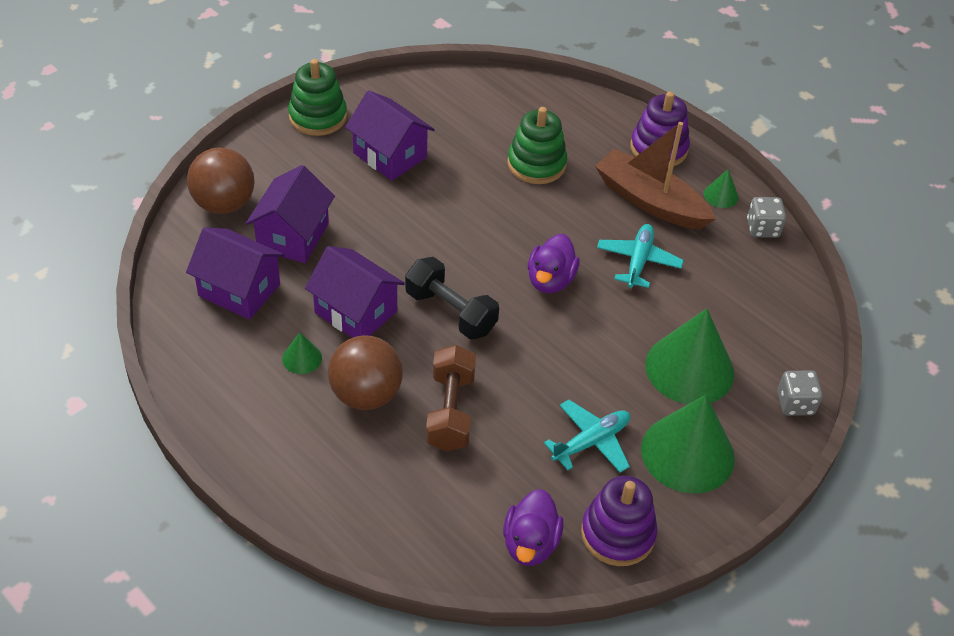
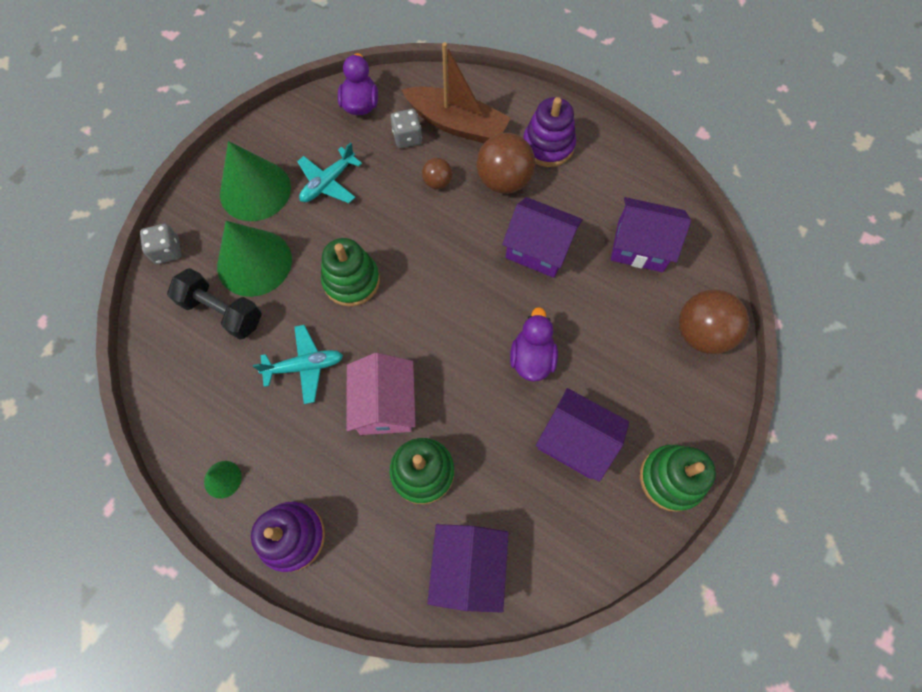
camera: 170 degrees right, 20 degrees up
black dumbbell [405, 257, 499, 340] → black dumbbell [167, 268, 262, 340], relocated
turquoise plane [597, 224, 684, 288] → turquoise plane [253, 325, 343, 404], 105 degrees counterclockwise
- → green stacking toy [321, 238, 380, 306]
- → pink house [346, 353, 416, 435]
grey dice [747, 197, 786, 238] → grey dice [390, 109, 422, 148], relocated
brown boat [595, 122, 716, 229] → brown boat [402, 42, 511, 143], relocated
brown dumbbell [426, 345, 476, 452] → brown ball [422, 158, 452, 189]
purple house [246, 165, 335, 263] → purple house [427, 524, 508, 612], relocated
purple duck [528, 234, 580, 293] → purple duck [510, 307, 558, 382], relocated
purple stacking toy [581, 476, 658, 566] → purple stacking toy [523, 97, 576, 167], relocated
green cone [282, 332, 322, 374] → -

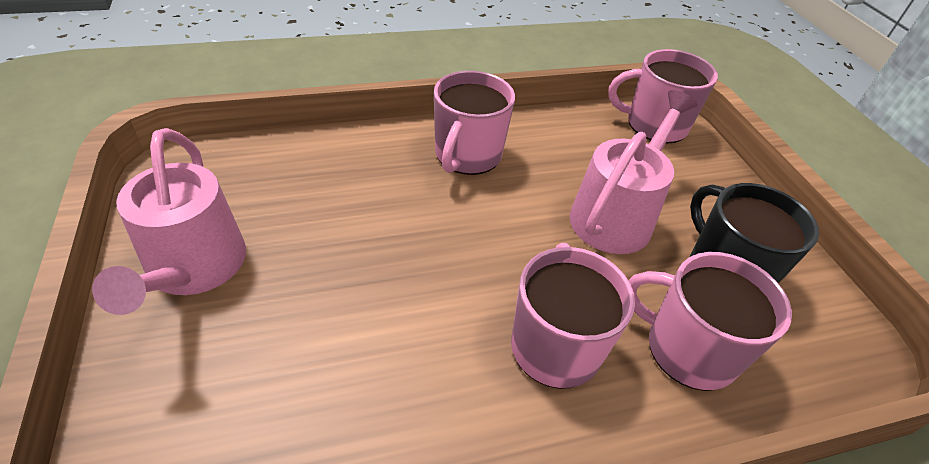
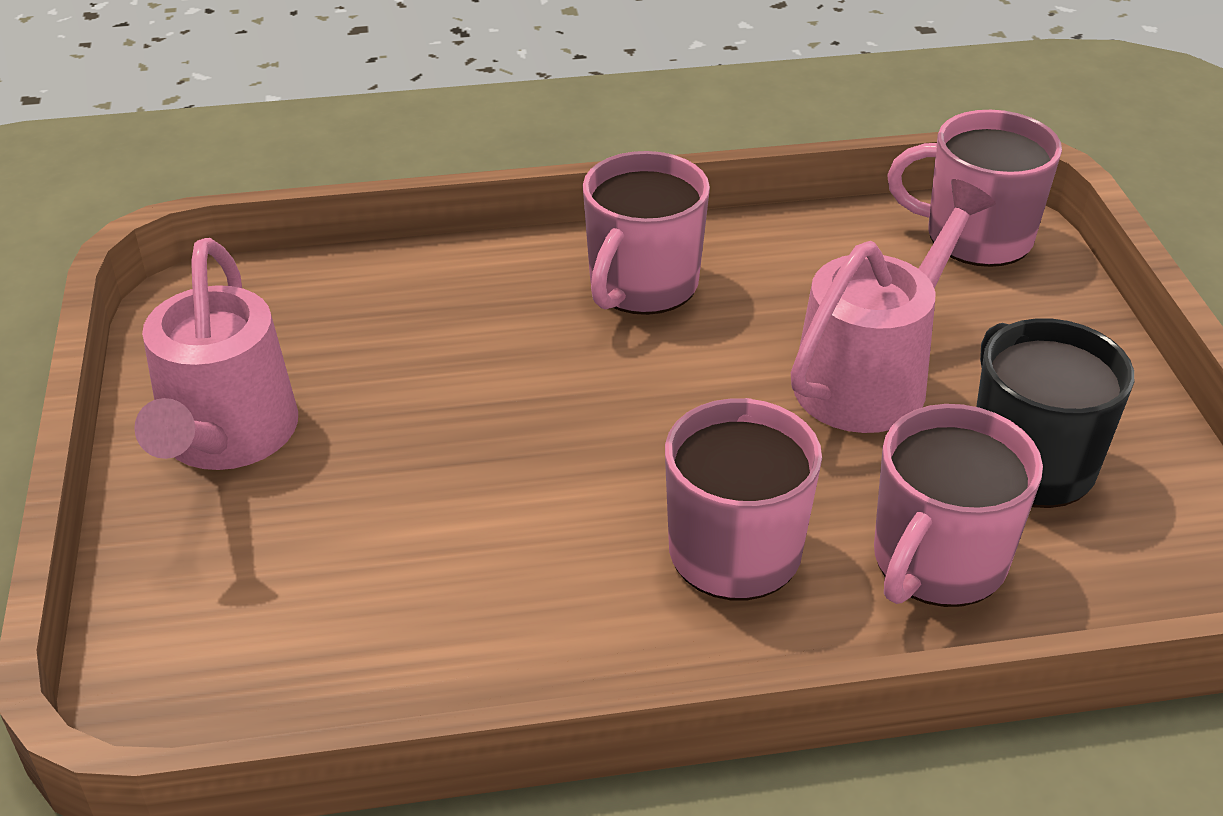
camera: 10 degrees right, 5 degrees down
pink mug [628, 252, 792, 391] → pink mug [874, 404, 1043, 607], 90 degrees counterclockwise

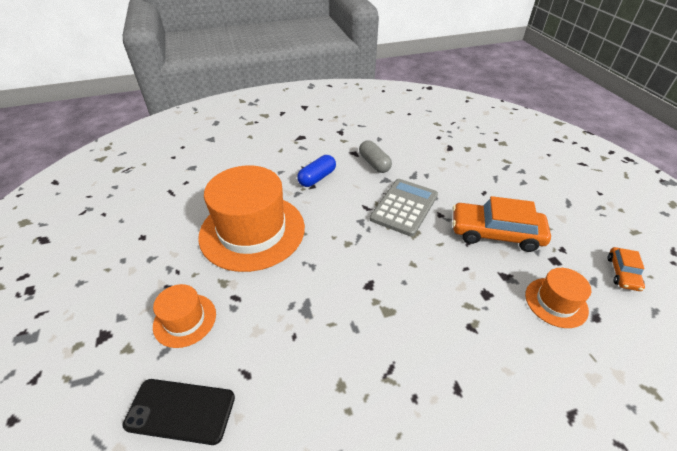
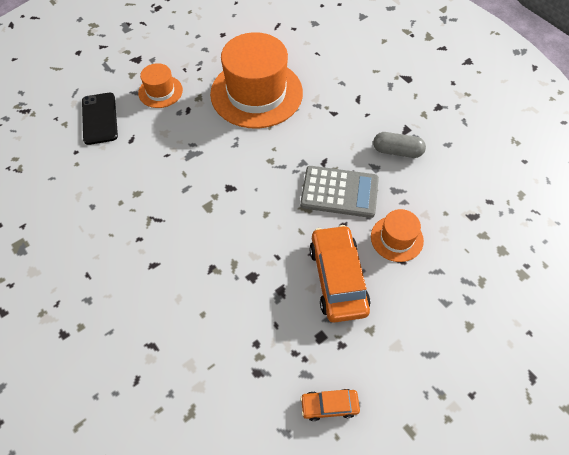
camera: 70 degrees right, 15 degrees up
orange hat [525, 268, 591, 328] → orange hat [371, 209, 424, 262], relocated
grey capsule [359, 140, 392, 173] → grey capsule [373, 132, 426, 158], 60 degrees clockwise
blue capsule [297, 155, 336, 187] → -

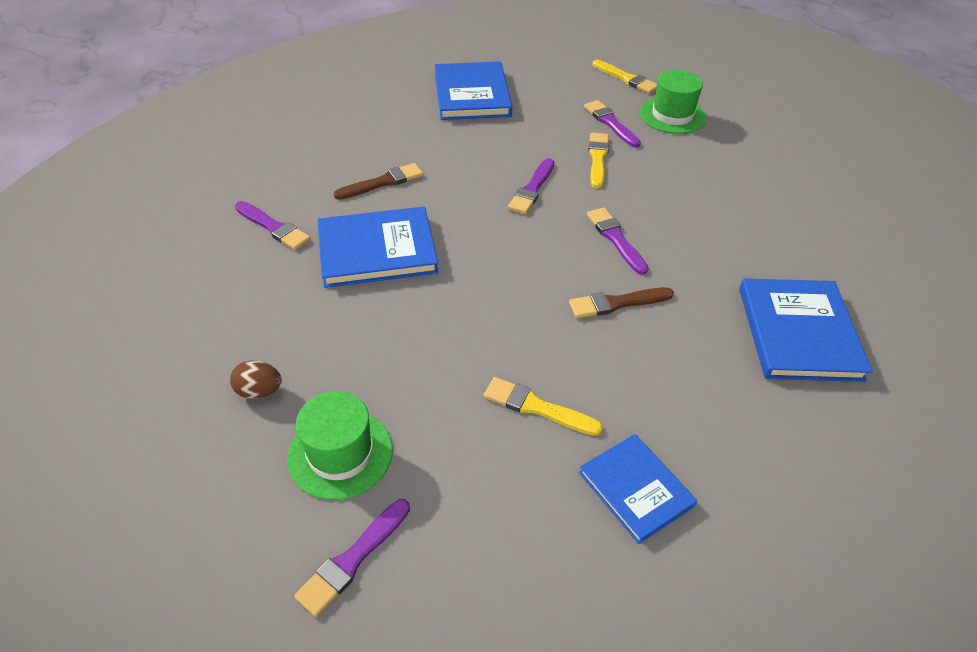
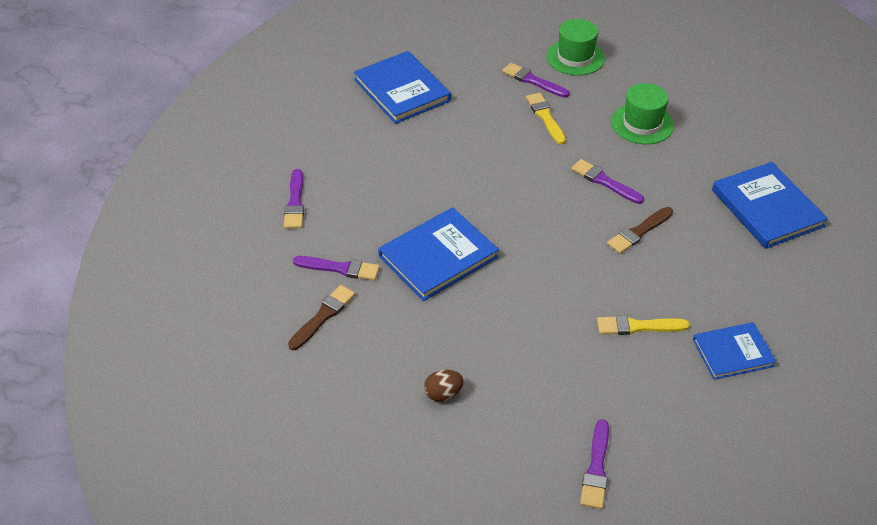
camera: 25 degrees left, 0 degrees up
purple brush [508, 158, 554, 214] → purple brush [284, 169, 304, 229], relocated
brown brush [334, 163, 423, 200] → brown brush [288, 285, 355, 350], relocated
green hat [287, 391, 393, 500] → green hat [611, 83, 674, 144], relocated
blue book [579, 434, 697, 544] → blue book [693, 322, 776, 380], 45 degrees counterclockwise
yellow brush [592, 59, 657, 94] → -

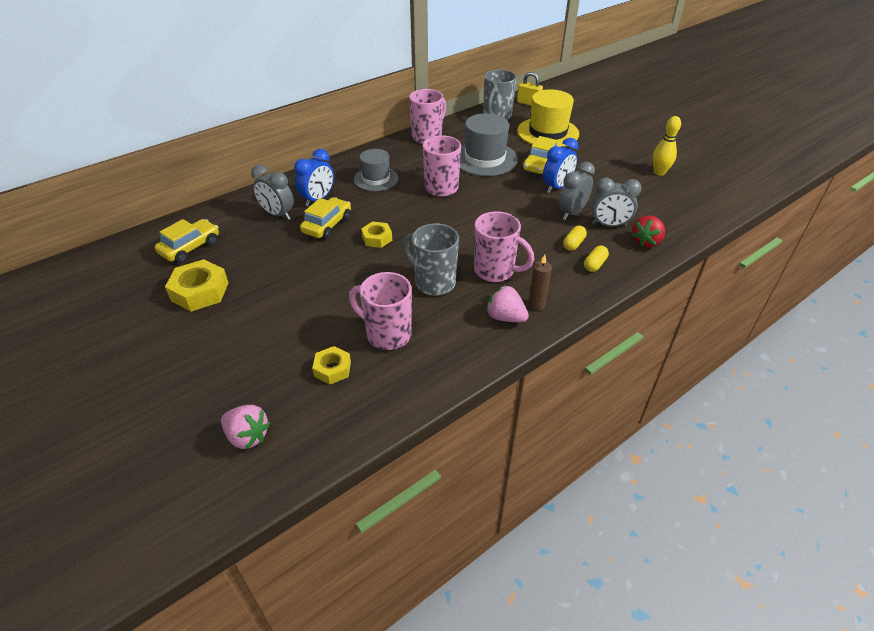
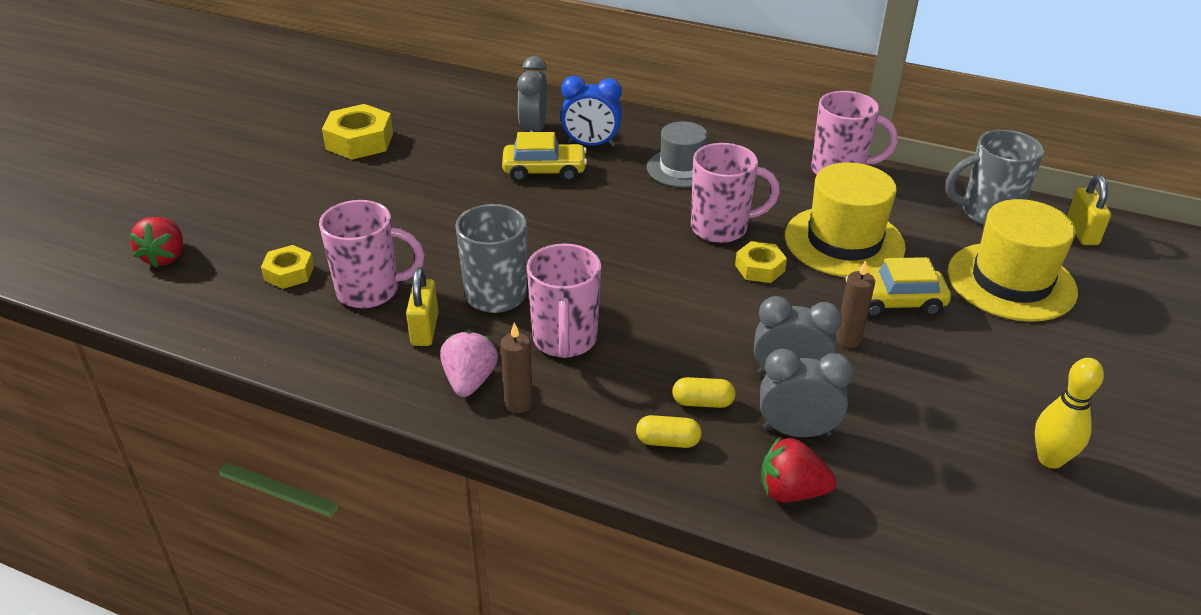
camera: 60 degrees right, 5 degrees down
pink strawberry [221, 405, 270, 450] → red strawberry [129, 217, 183, 268]
pink mug [349, 272, 412, 350] → pink mug [319, 200, 425, 308], 90 degrees clockwise
- → yellow padlock [406, 267, 439, 346]
yellow nut [361, 221, 392, 248] → yellow nut [735, 241, 787, 283], relocated
grey clock [591, 178, 642, 227] → grey clock [760, 349, 854, 437], 120 degrees clockwise
grey hat [460, 113, 518, 176] → yellow hat [785, 162, 906, 277]
blue clock [543, 138, 578, 193] → brown candle [836, 260, 875, 348]
yellow car [155, 219, 219, 263] → -

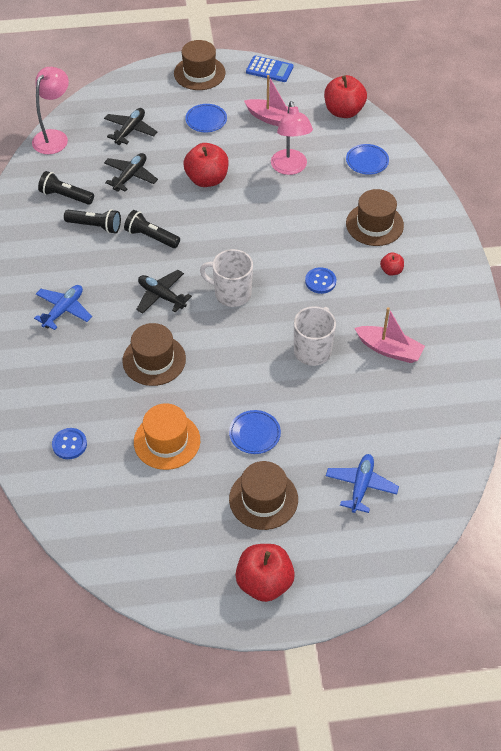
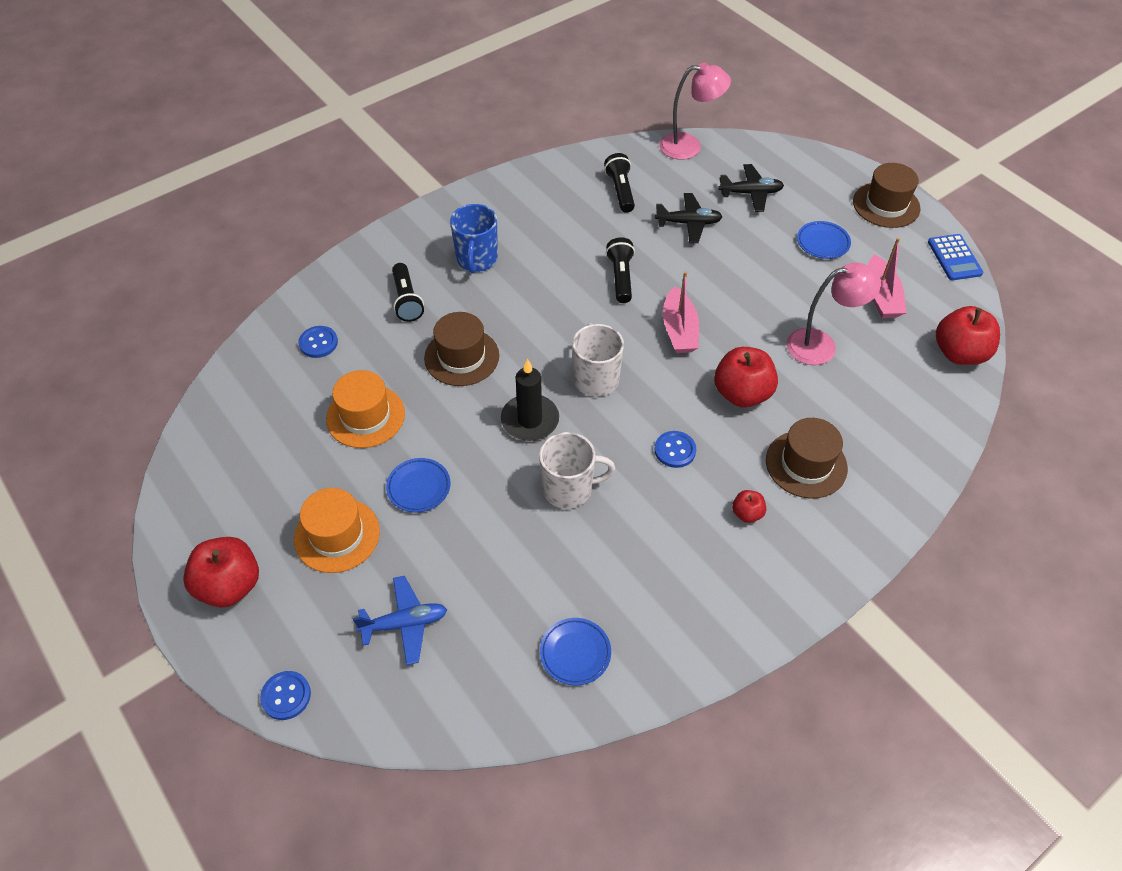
camera: 60 degrees right, 0 degrees up
- → blue button [260, 671, 311, 720]
brown hat [229, 461, 298, 530] → orange hat [294, 488, 380, 573]
black flashlight [64, 209, 121, 234] → black flashlight [392, 263, 424, 322], relocated
blue plane [34, 285, 92, 330] → blue mug [450, 204, 498, 274]
- → black candle [501, 358, 559, 441]
blue plate [346, 144, 389, 175] → blue plate [540, 618, 611, 685], relocated
pink boat [355, 307, 425, 363] → pink boat [663, 271, 699, 353], relocated
red apple [184, 143, 229, 187] → red apple [714, 347, 778, 407], relocated
pink lamp [271, 101, 313, 175] → pink lamp [786, 262, 881, 365], 150 degrees counterclockwise
black plane [136, 270, 192, 314] → -

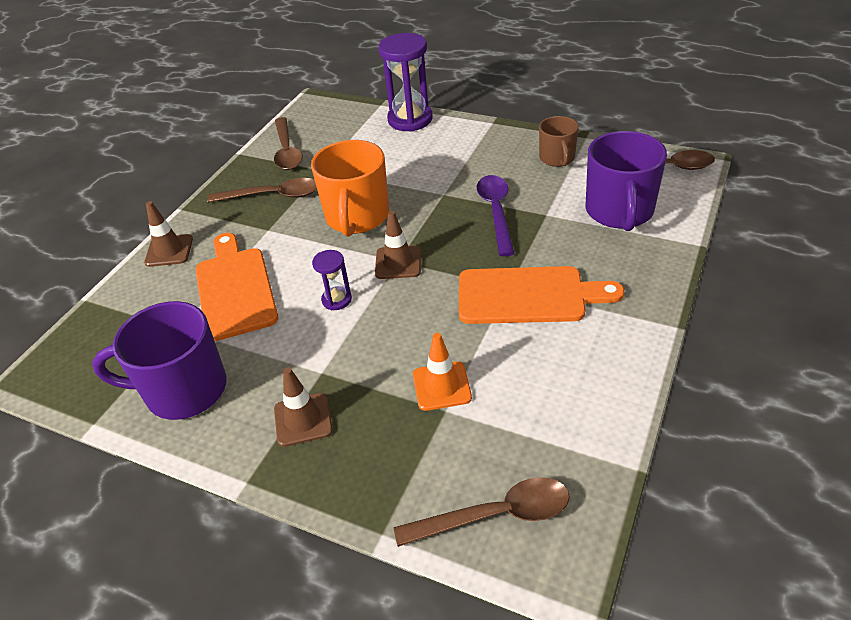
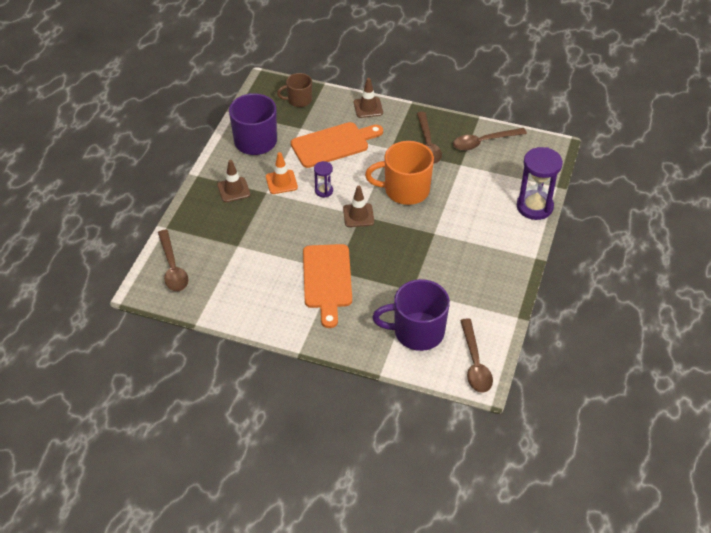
camera: 80 degrees right, 5 degrees up
orange traffic cone [413, 333, 472, 411] → orange traffic cone [266, 152, 298, 194], relocated
brown mug [539, 116, 579, 167] → brown mug [277, 73, 312, 107], relocated
purple spoon [477, 175, 515, 256] → -

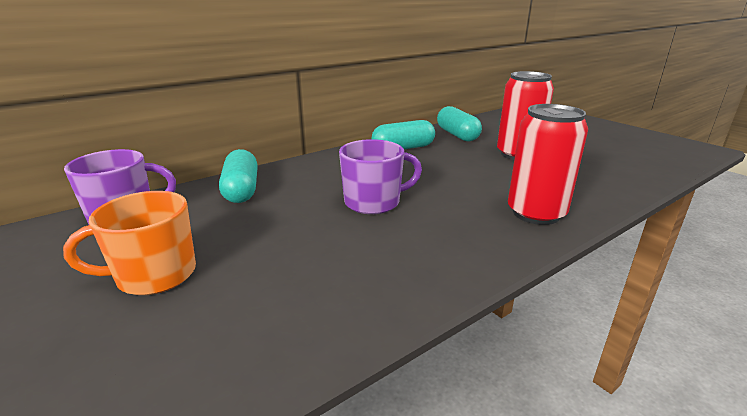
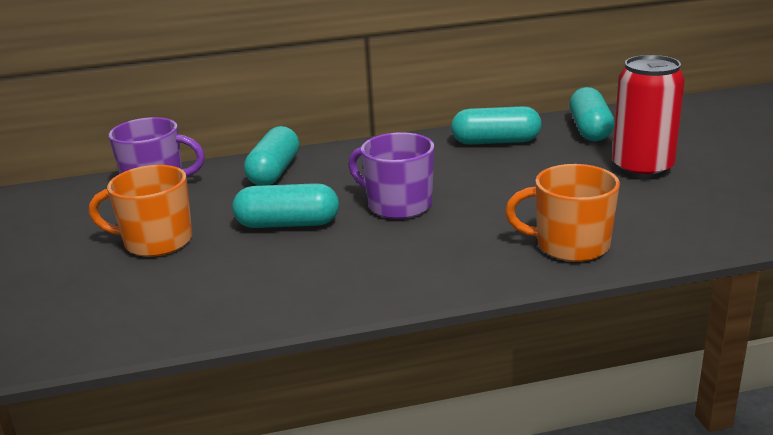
camera: 25 degrees right, 0 degrees up
- → turquoise capsule [232, 183, 339, 228]
purple mug [339, 139, 422, 214] → purple mug [348, 132, 434, 219], 150 degrees counterclockwise
red can [508, 104, 588, 225] → orange mug [505, 164, 620, 262]

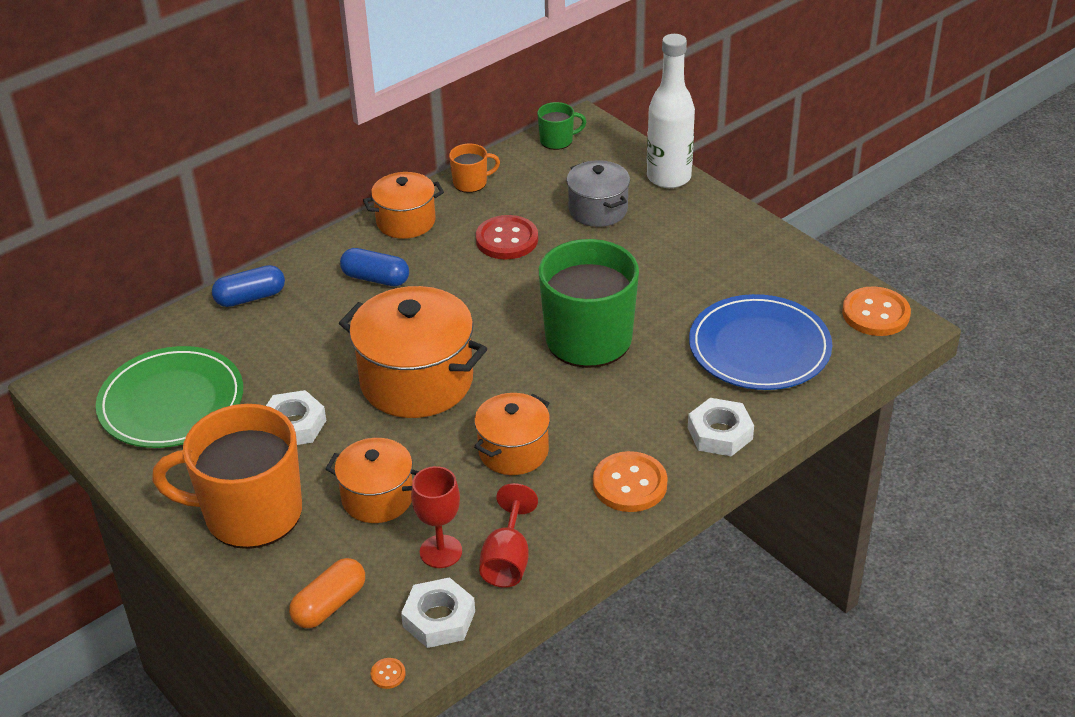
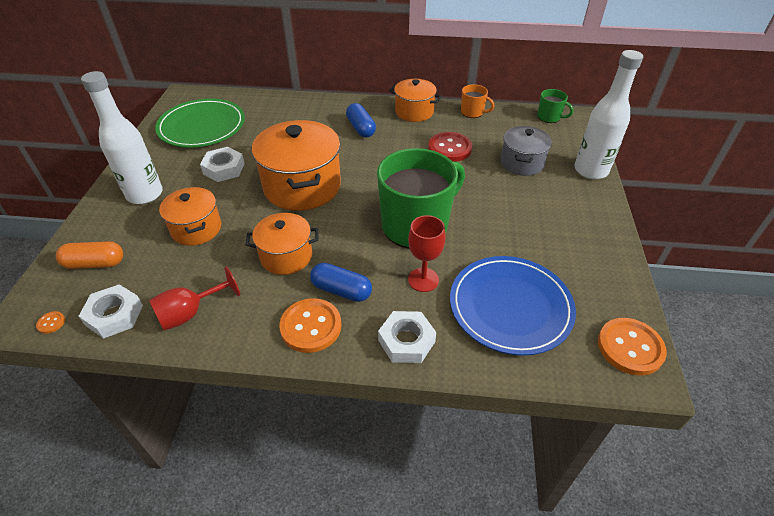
camera: 45 degrees right, 5 degrees up
orange mug [152, 404, 302, 549] → white bottle [81, 71, 163, 204]
blue capsule [212, 265, 285, 307] → blue capsule [310, 263, 372, 302], relocated
red goblet [411, 466, 462, 568] → red goblet [408, 215, 446, 292], relocated

